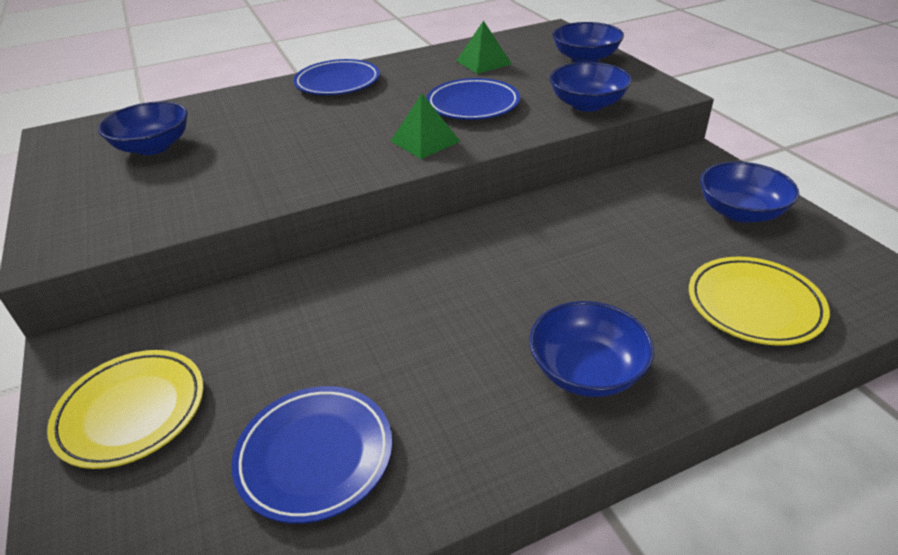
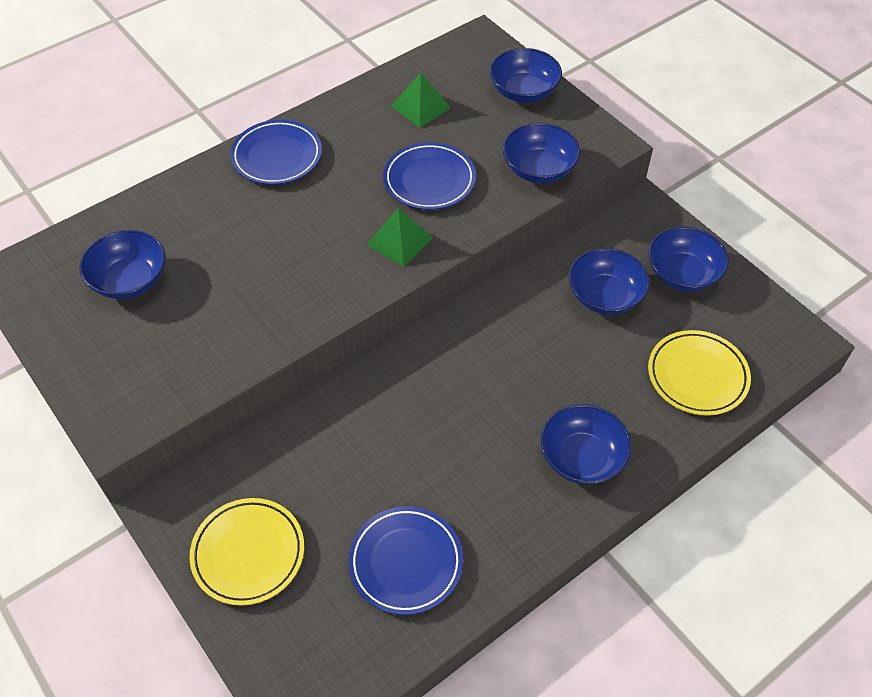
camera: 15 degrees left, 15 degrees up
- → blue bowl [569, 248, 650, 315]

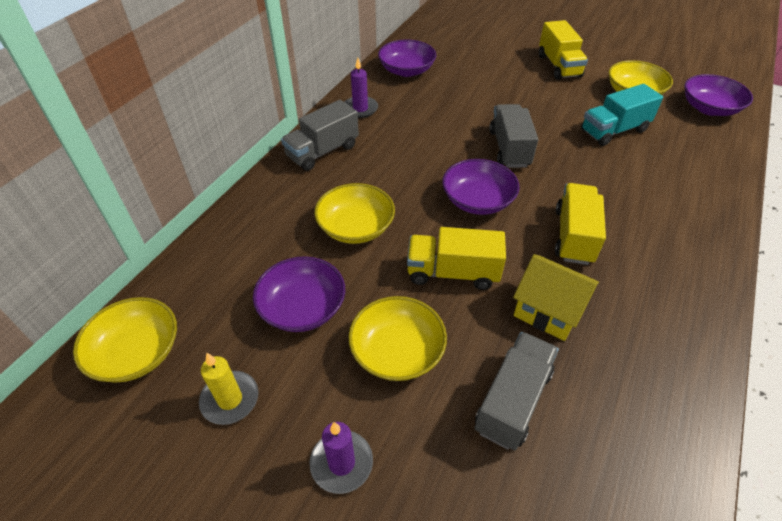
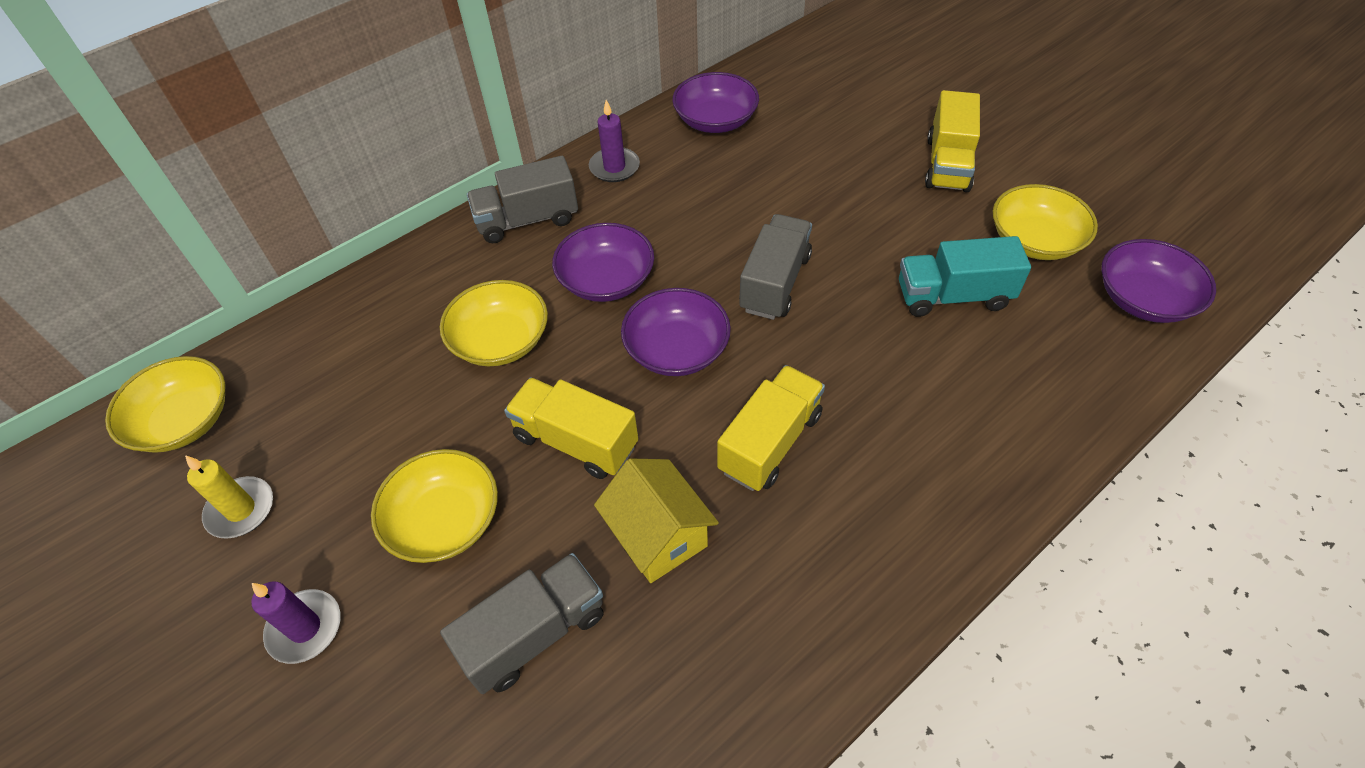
camera: 25 degrees right, 5 degrees up
purple bowl [253, 256, 345, 332] → purple bowl [552, 223, 654, 302], relocated

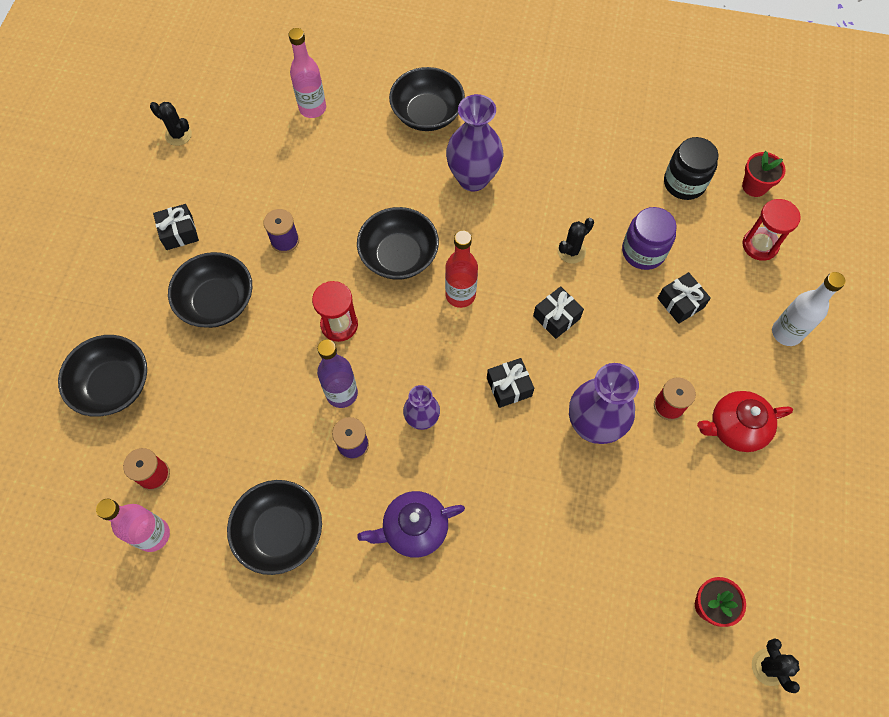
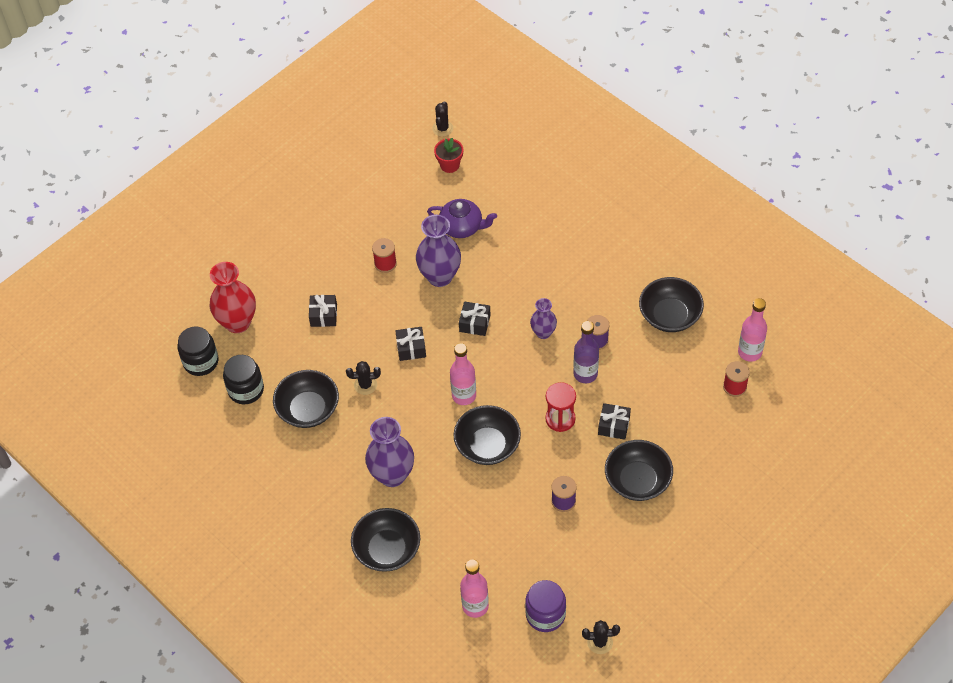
camera: 145 degrees left, 10 degrees down
red flower pot [742, 151, 786, 197] → black jar [178, 326, 219, 376]
red hourglass [742, 199, 801, 261] → red vase [210, 262, 256, 333]
black bowl [58, 335, 147, 417] → black bowl [273, 370, 339, 428], relocated
purple teapot [357, 491, 465, 558] → purple teapot [427, 199, 497, 238], relocated
red bottle [445, 230, 478, 308] → pink bottle [450, 343, 476, 405]
purple jar [622, 207, 677, 270] → purple jar [525, 580, 566, 632], relocated
black cactus [150, 102, 192, 146] → black cactus [582, 620, 620, 654], 60 degrees counterclockwise
black gift [153, 204, 199, 250] → black gift [598, 403, 631, 440], relocated
red teapot [697, 391, 793, 452] → -
white bottle [772, 272, 845, 346] → -

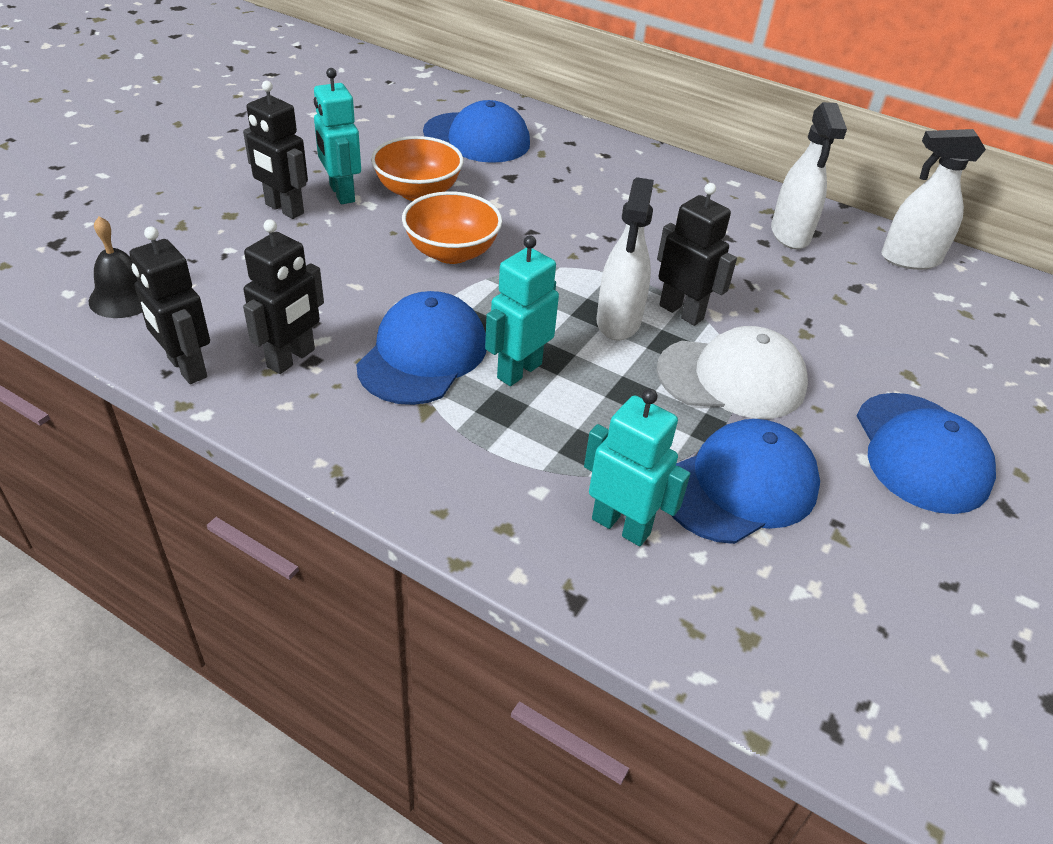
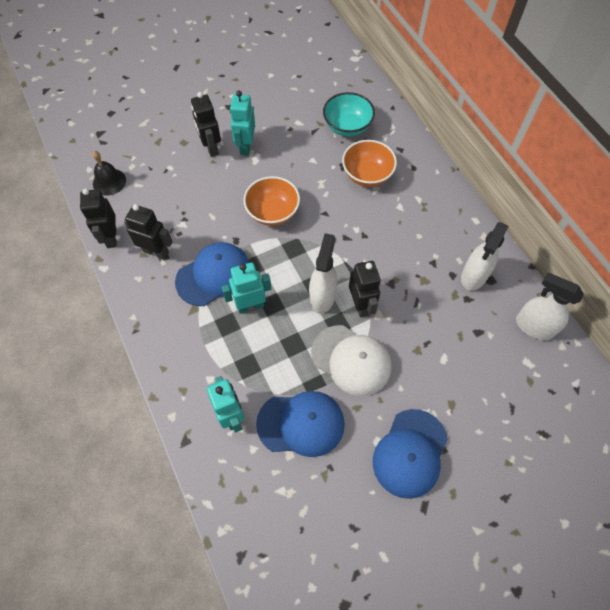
camera: 35 degrees right, 20 degrees up
black robot [243, 219, 324, 374] → black robot [124, 204, 173, 259], 135 degrees counterclockwise
white spray bottle [596, 177, 654, 341] → white spray bottle [309, 233, 337, 314], 150 degrees clockwise
blue cap [423, 100, 530, 163] → turquoise bowl [323, 92, 375, 137]
orange bowl [371, 136, 464, 201] → orange bowl [342, 140, 397, 187], relocated

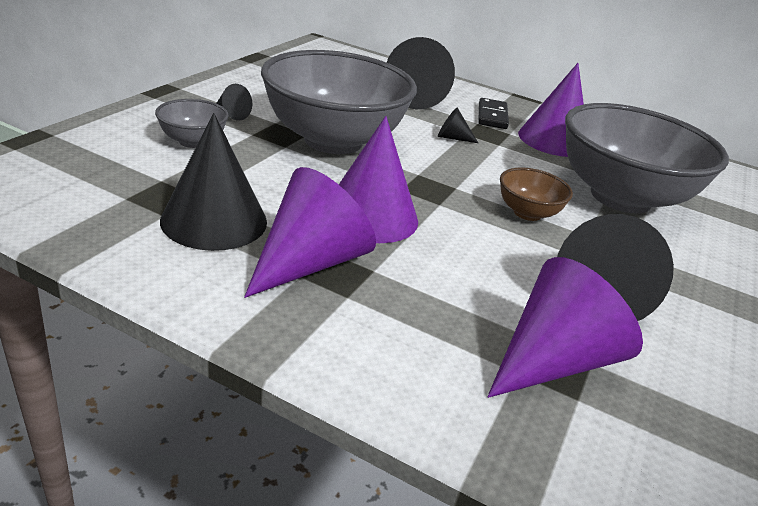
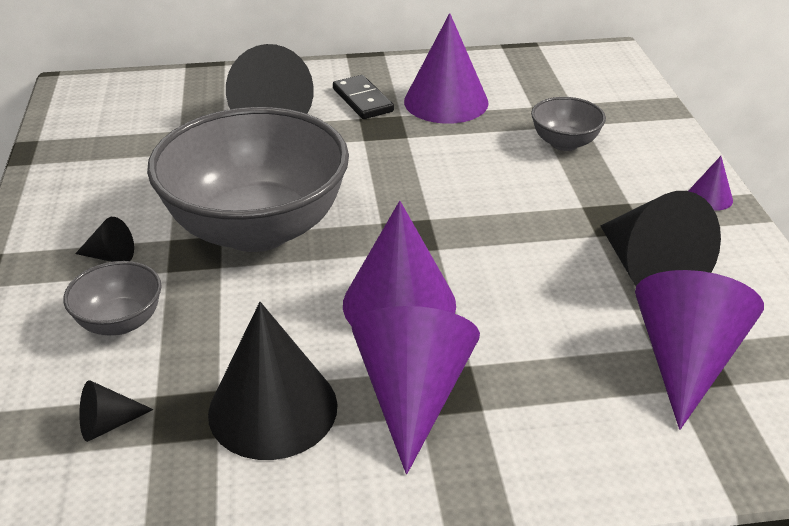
camera: 30 degrees left, 5 degrees up
black cone [438, 108, 478, 143] → black cone [79, 380, 154, 442], relocated
grey bowl [565, 103, 729, 213] → grey bowl [531, 97, 606, 151], x0.44
- → purple cone [689, 156, 733, 211]
brown bowl [500, 168, 573, 221] → -

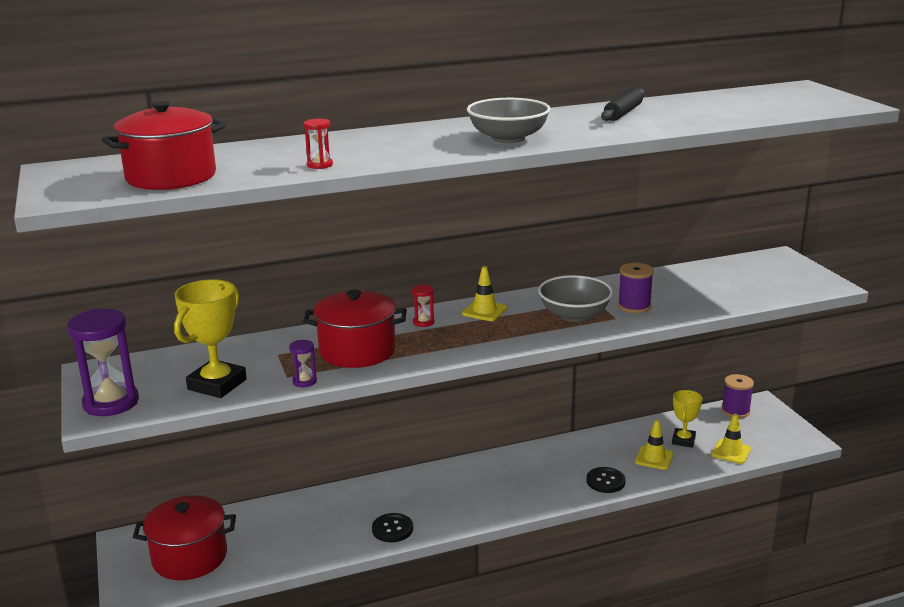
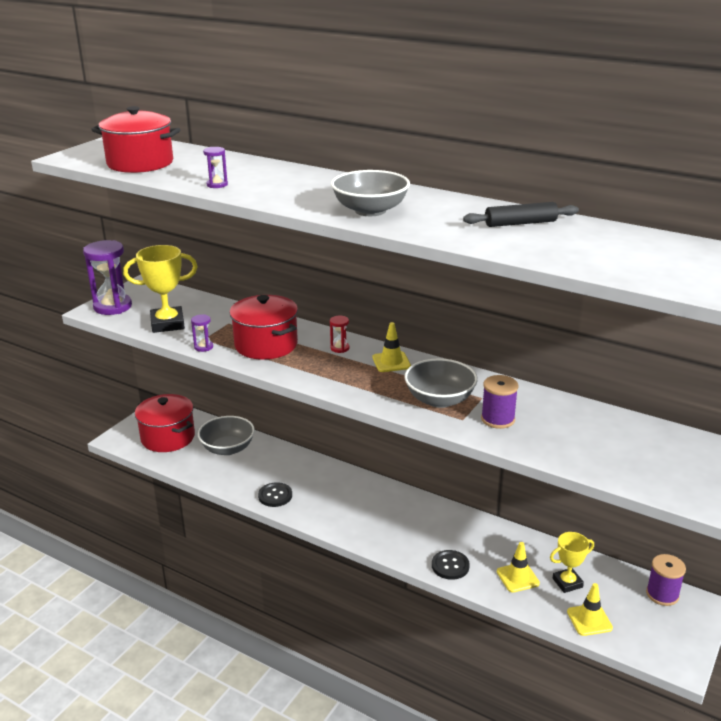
camera: 50 degrees right, 5 degrees up
- → grey bowl [198, 416, 255, 455]
red hourglass [304, 119, 333, 169] → purple hourglass [203, 147, 228, 188]

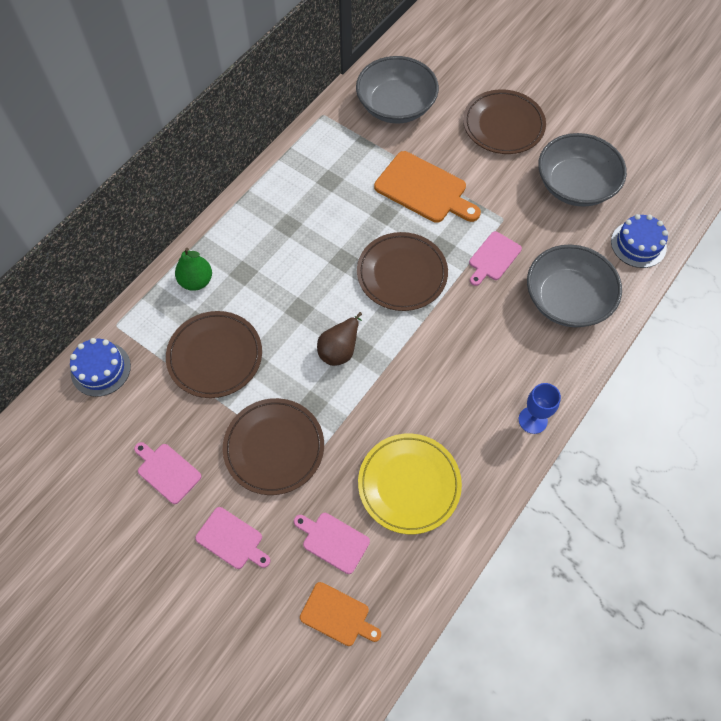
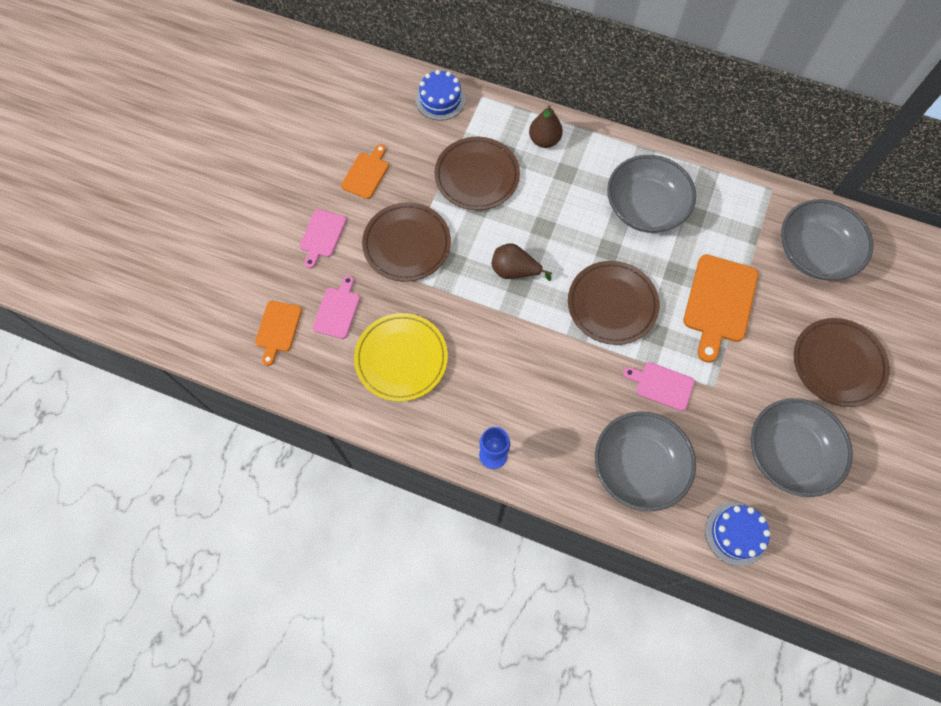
camera: 75 degrees right, 5 degrees up
pink cutting board [134, 442, 202, 504] → orange cutting board [341, 144, 389, 199]
green pear [175, 248, 212, 291] → brown pear [529, 105, 563, 148]
- → grey bowl [607, 155, 696, 233]

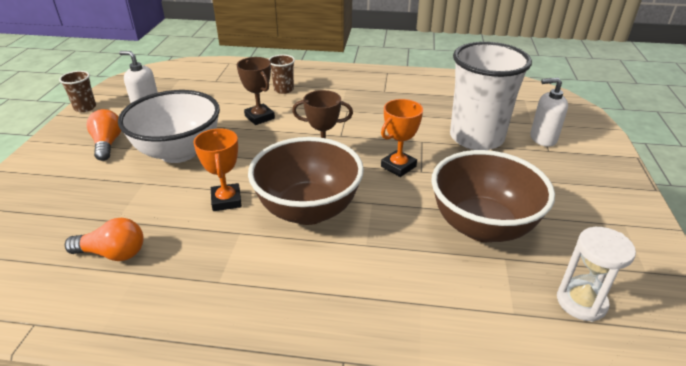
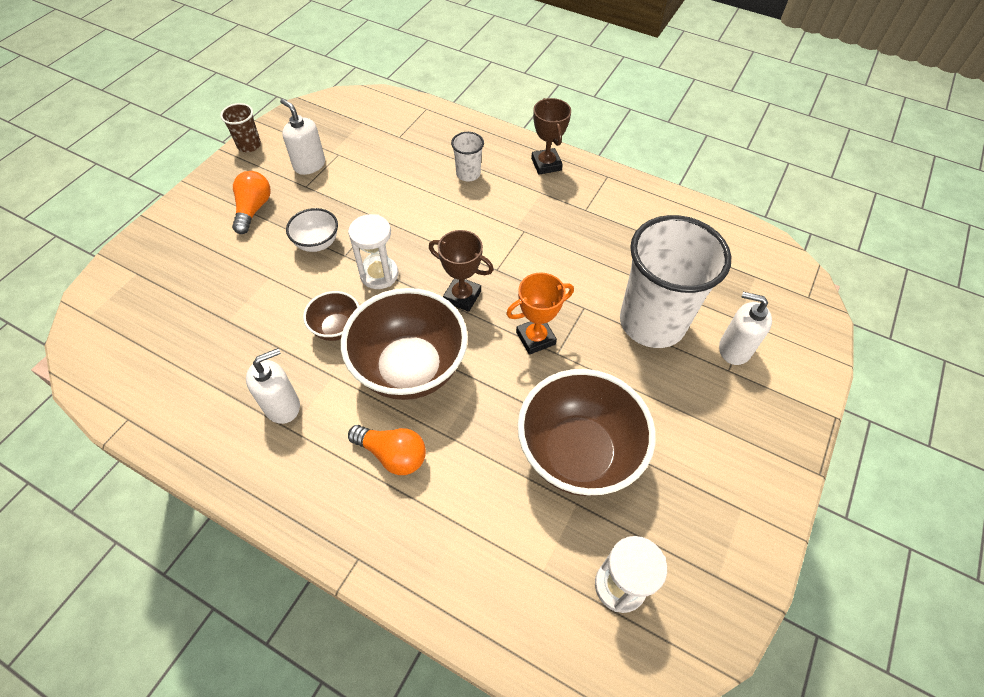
camera: 20 degrees right, 20 degrees up
- → white soap dispenser [246, 348, 300, 424]
white bowl [118, 90, 220, 163] → white bowl [286, 208, 338, 252], x0.48
orange trophy [193, 128, 242, 211] → brown bowl [303, 291, 359, 341]
- → white hourglass [348, 214, 398, 289]
orange light bulb [65, 218, 144, 261] → orange light bulb [348, 425, 426, 475], relocated
brown cup [269, 55, 295, 94] → white cup [451, 132, 484, 181]
brown trophy [237, 57, 275, 125] → brown trophy [531, 98, 571, 175], relocated

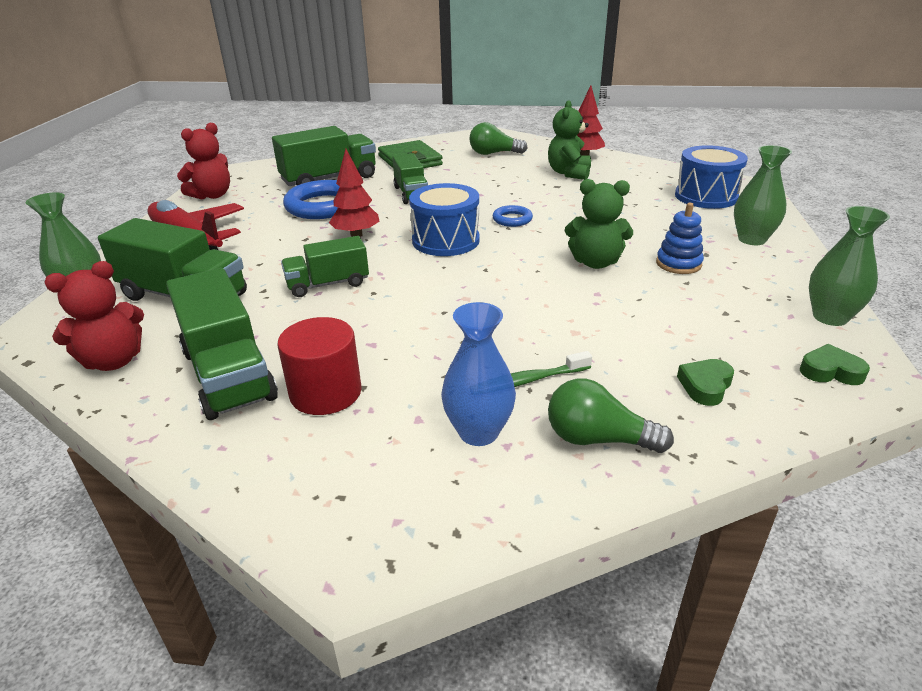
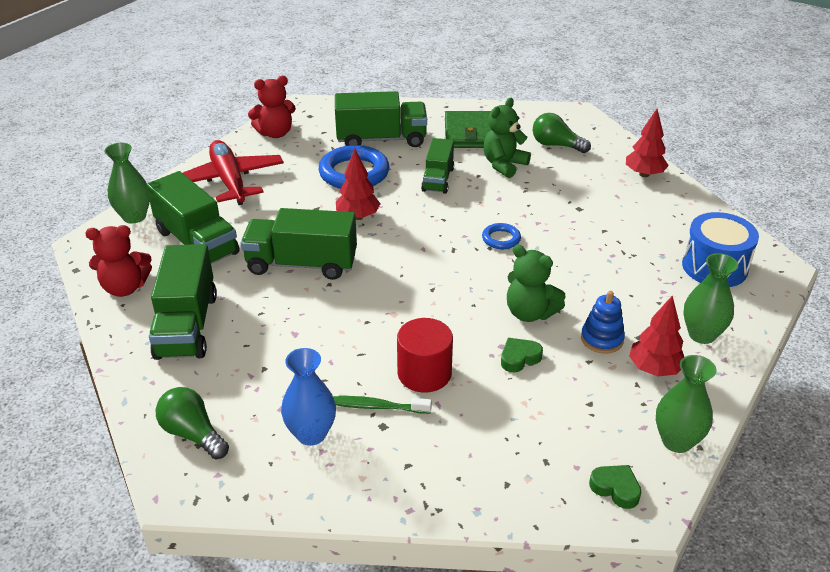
camera: 25 degrees right, 5 degrees up
green light bulb [548, 379, 674, 453] → green light bulb [156, 387, 229, 460], relocated
green truck [281, 236, 369, 297] → green truck [241, 208, 357, 280], x1.59
red cylinder [277, 317, 362, 415] → red cylinder [397, 318, 453, 393], relocated
green teddy bear [548, 100, 591, 180] → green teddy bear [483, 98, 531, 178], relocated
green heart [677, 359, 734, 406] → green heart [501, 338, 543, 372], relocated
- → red tree [629, 296, 684, 377]
blue drum [409, 183, 480, 256] → -

